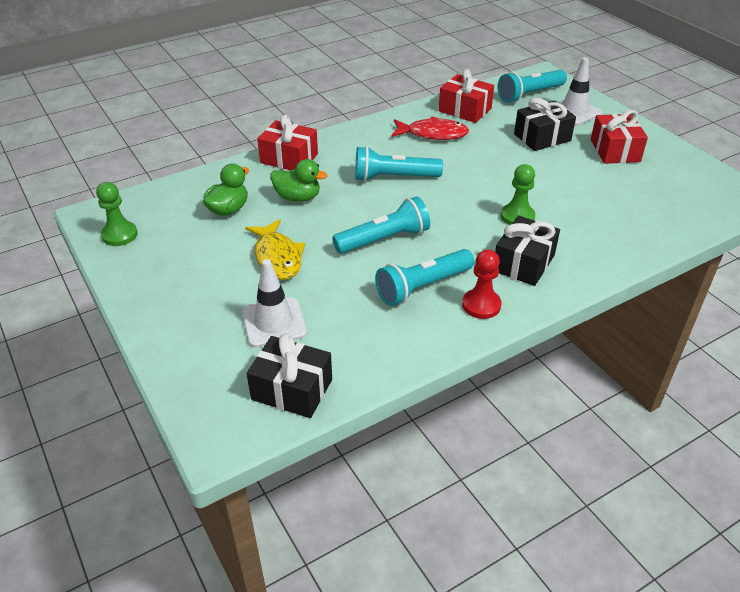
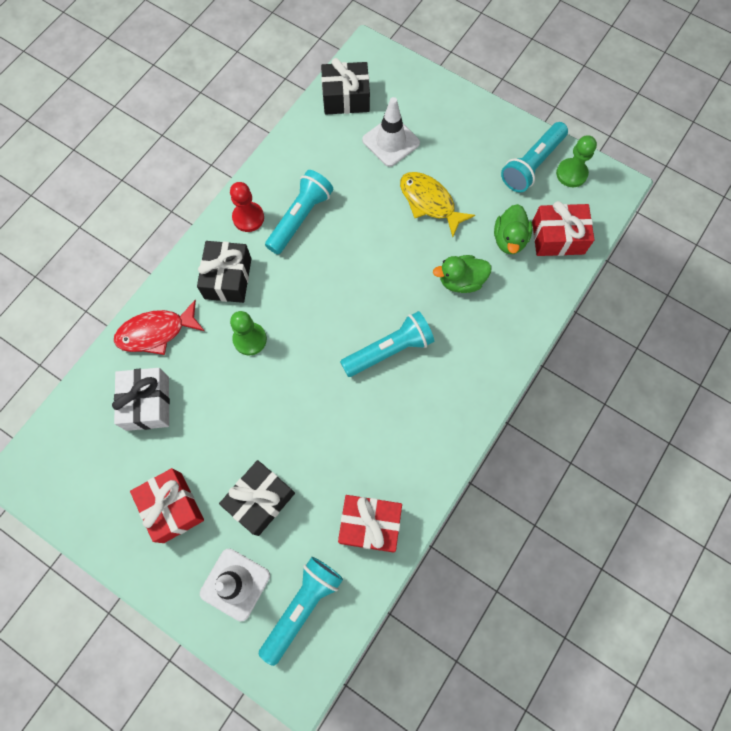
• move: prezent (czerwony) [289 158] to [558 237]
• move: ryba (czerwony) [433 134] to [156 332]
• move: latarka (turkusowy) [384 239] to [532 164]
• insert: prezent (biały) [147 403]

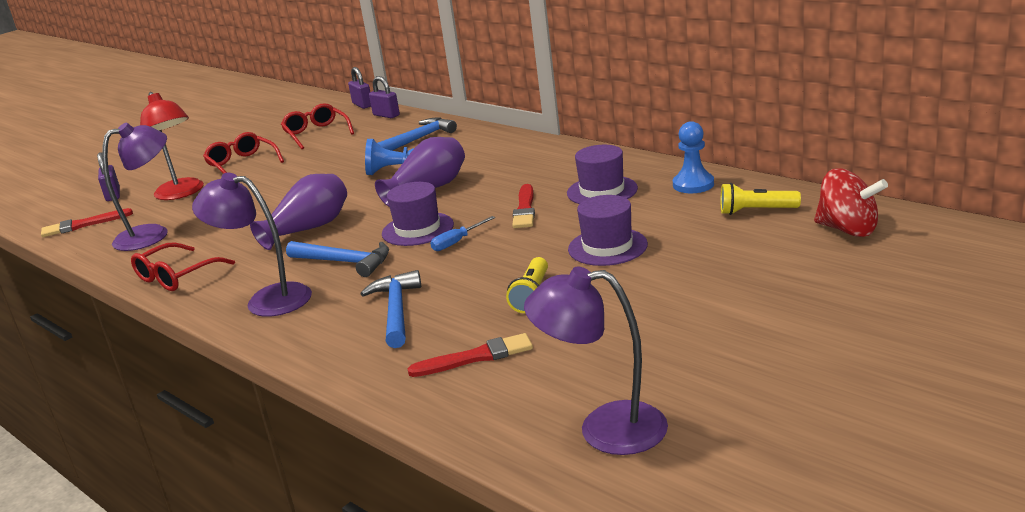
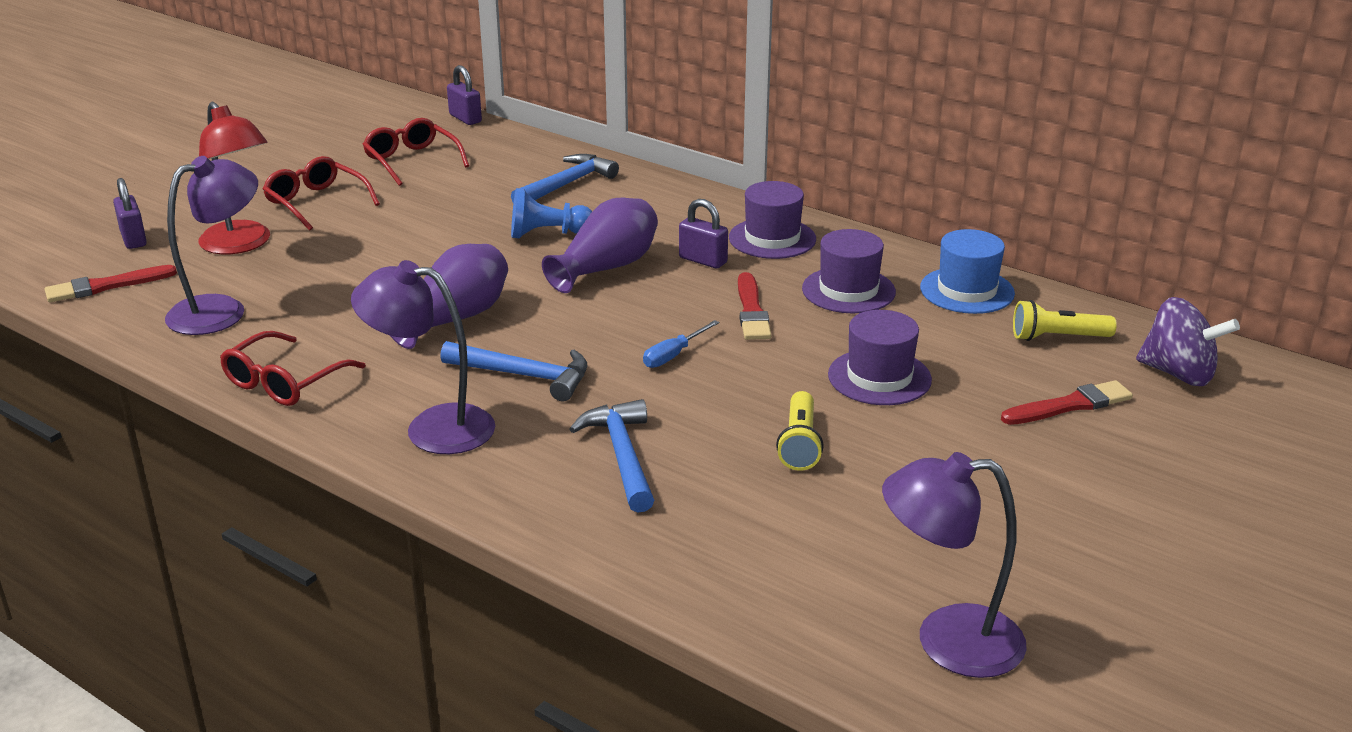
• move: kłódka (fioletowy) [386 115] to [703 260]
• replace: pionek (niebieski) [693 184] to kapelusz (niebieski) [967 290]
• recolor: bączek (czerwony) [848 230] to bączek (fioletowy) [1178 374]
• move: kapelusz (fioletowy) [417 229] to [772 238]
• move: pędzel (czerwony) [476 357] to [1070 405]

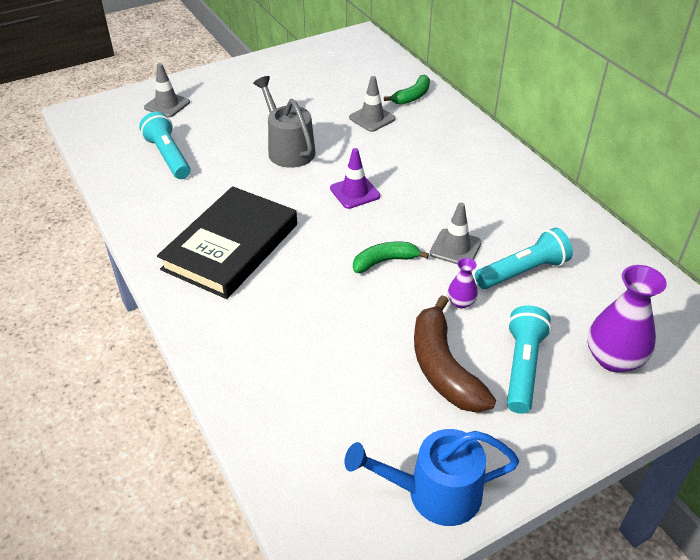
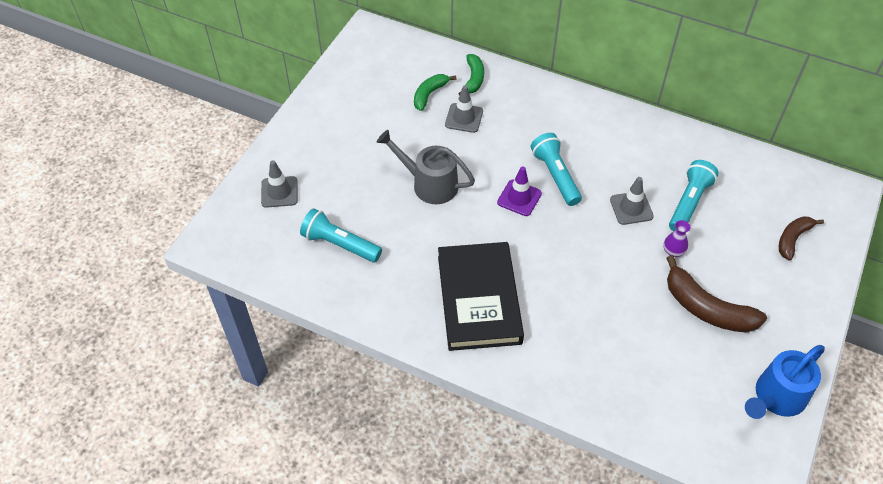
• move: banan (zielony) [384 261] to [429 94]
• replace: wazon (fioletowy) [614 358] to banan (brązowy) [792 239]
• move: latarka (turkusowy) [522 367] to [555 176]

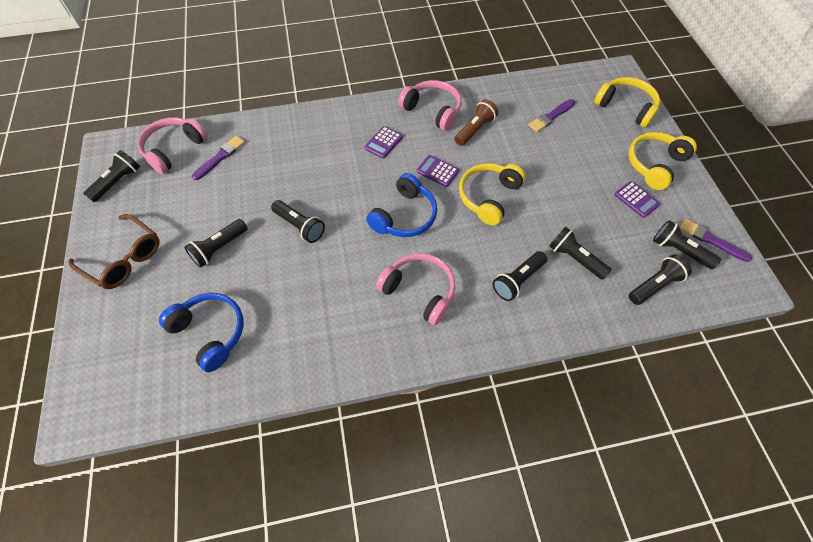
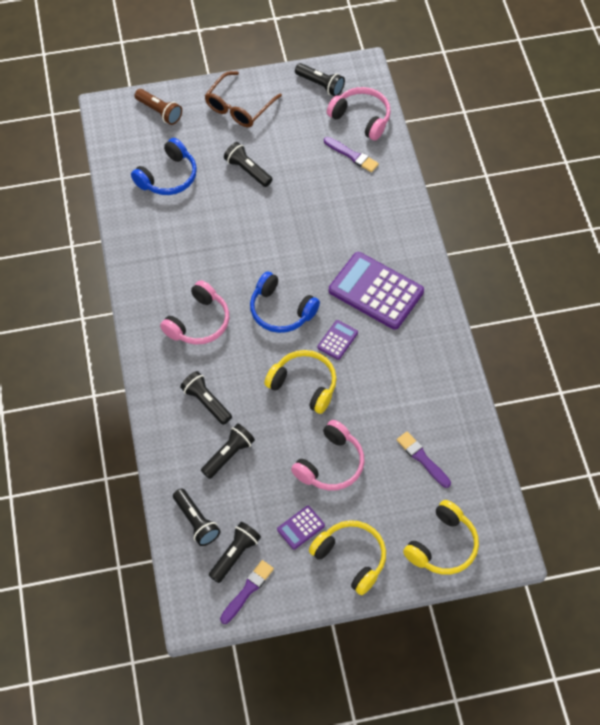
• move: słuchawki (różowy) [433 110] to [331 464]
• move: latarka (brązowy) [475 129] to [159 112]
• resize: kalkulator (fioletowy) [383 142] = [376 291] x2.19
• delete: latarka (czarny) [300 226]

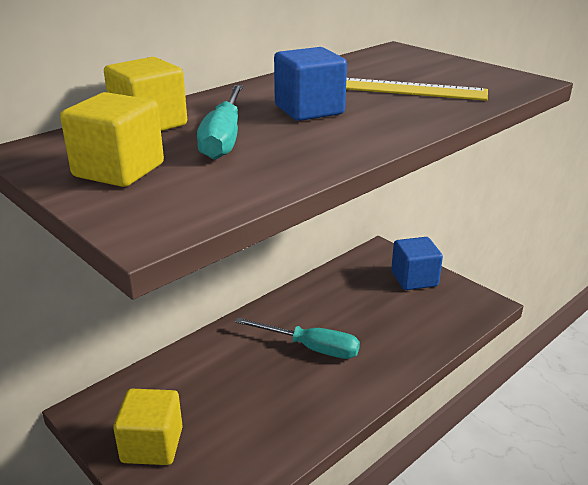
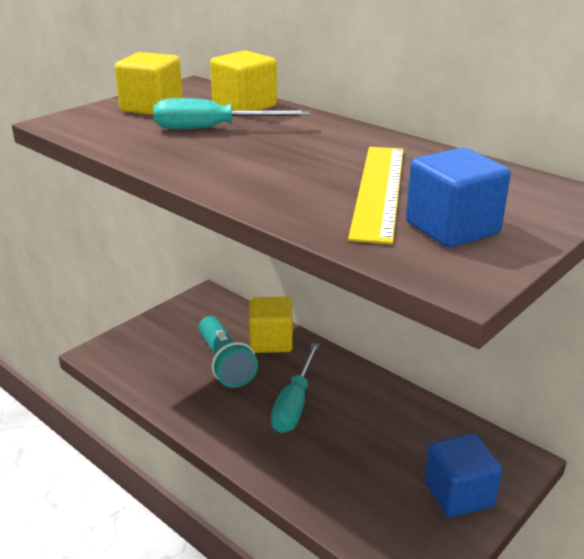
• move: sześcian (niebieski) [309 110] to [452 228]
• move: sześcian (żółty) [152 445] to [271 341]
• insert: latarka (turkusowy) [225 363]

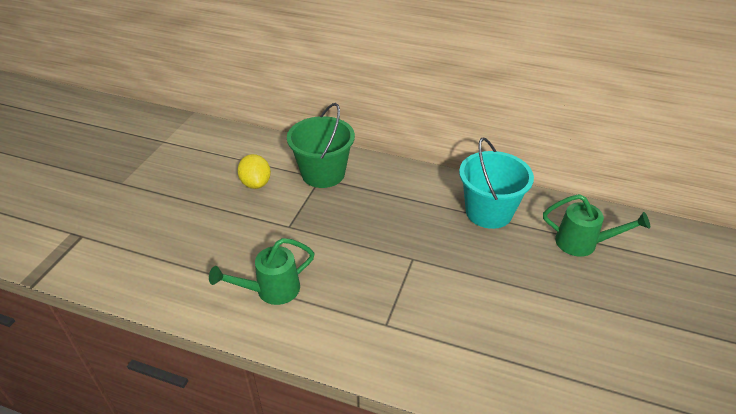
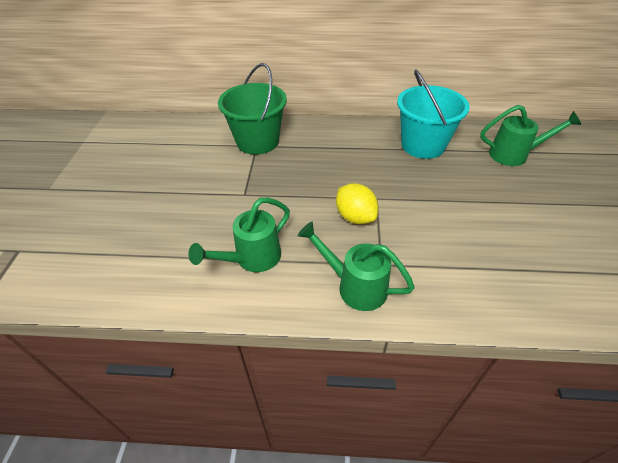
• move: cytryna (żółty) [256 183] to [355 217]
• insert: konewka (zielony) [355 286]

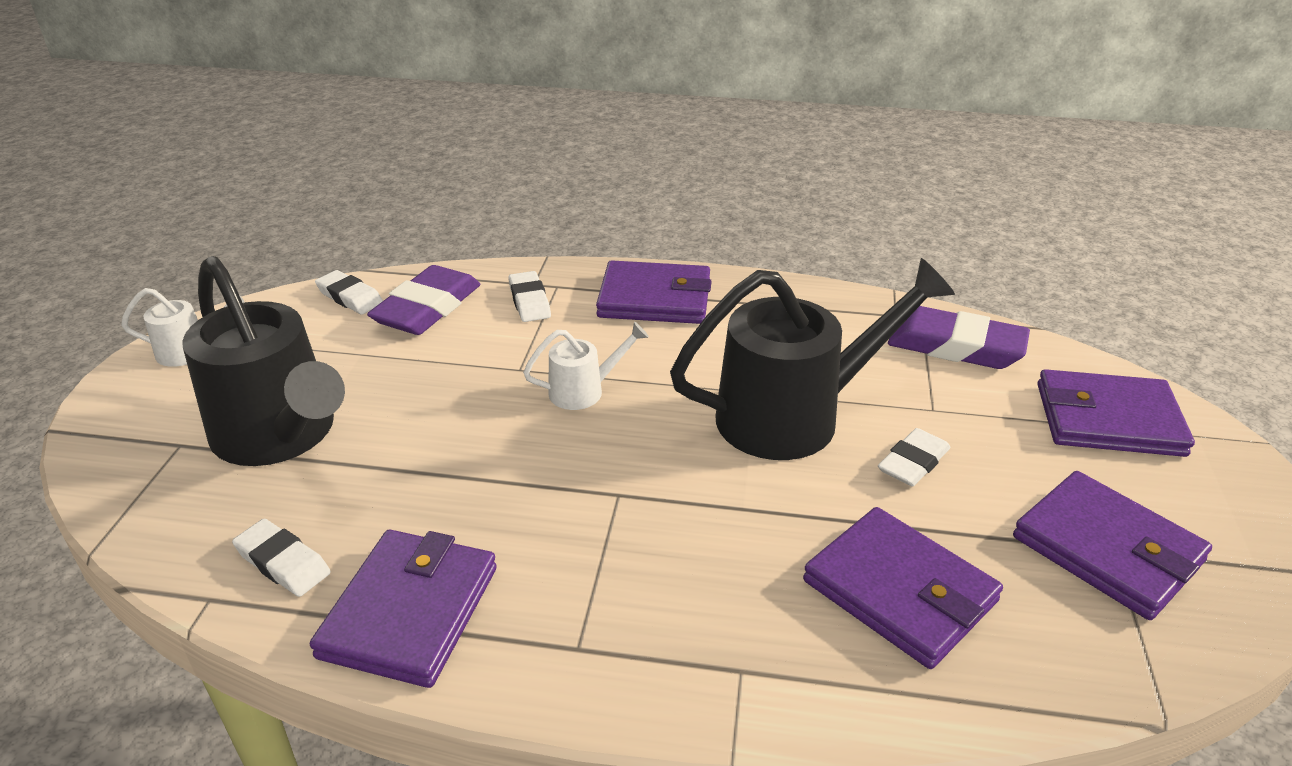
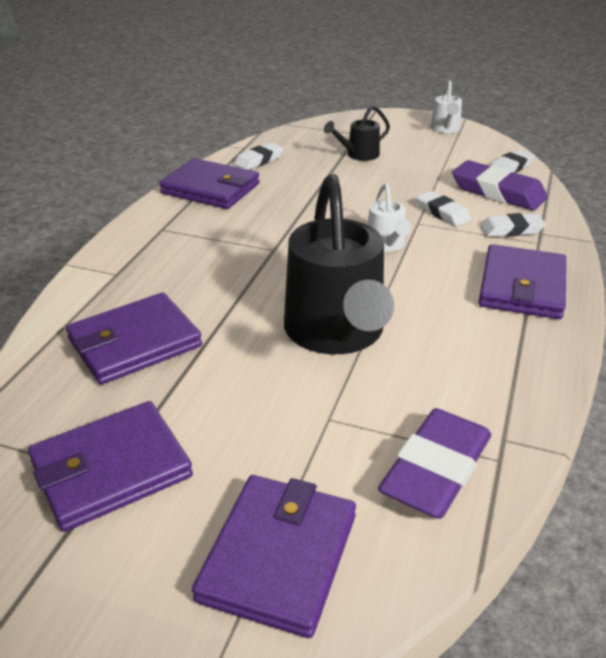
• resize: konewka (czarny) [281 437] = [358 155] x0.46
• move: gumka do mazania (biały) [913 463] to [442 212]

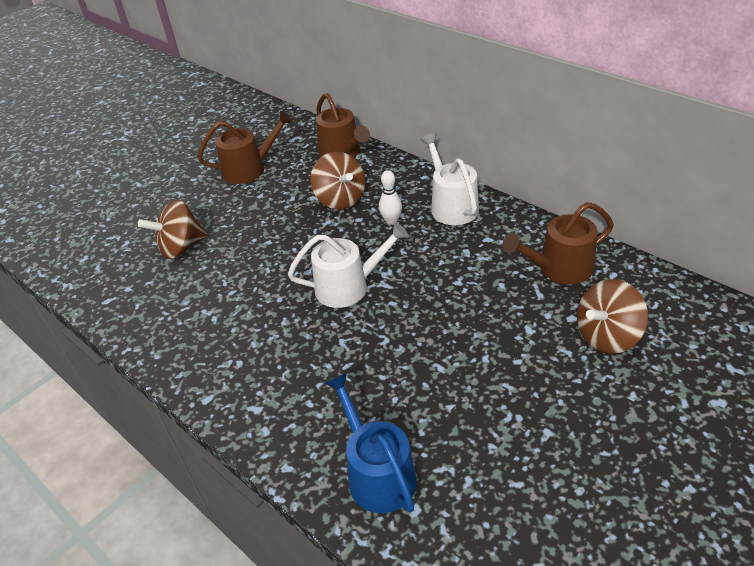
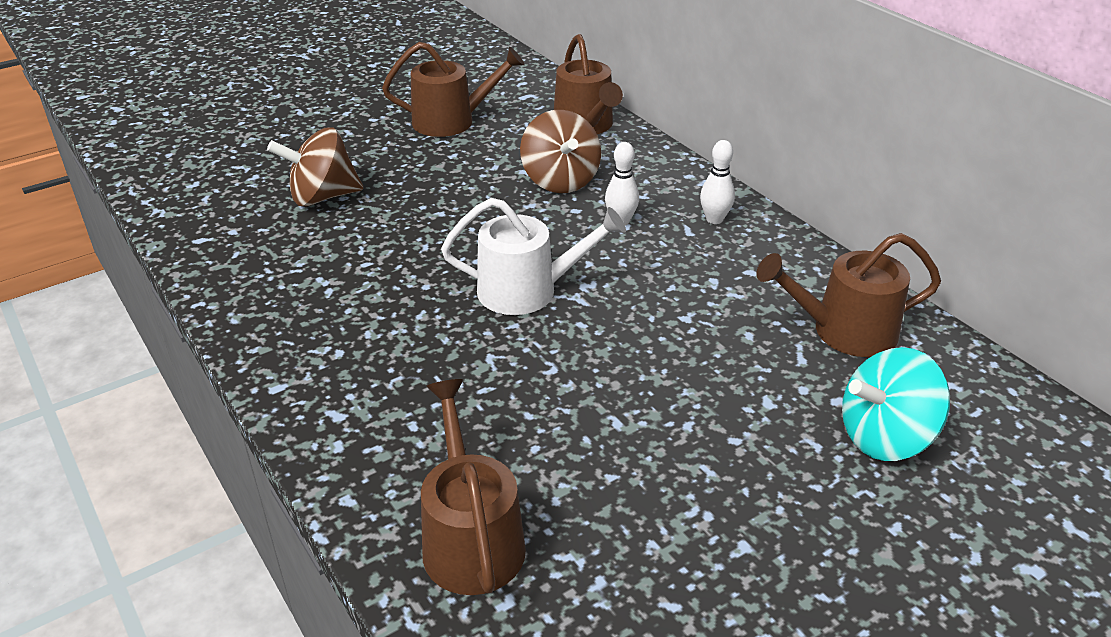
• replace: konewka (biały) [451 206] to kręgiel (biały) [714 219]
• recolor: bączek (brązowy) [607 336] to bączek (turkusowy) [885 437]
• recolor: konewka (niebieski) [377 473] to konewka (brązowy) [470 539]

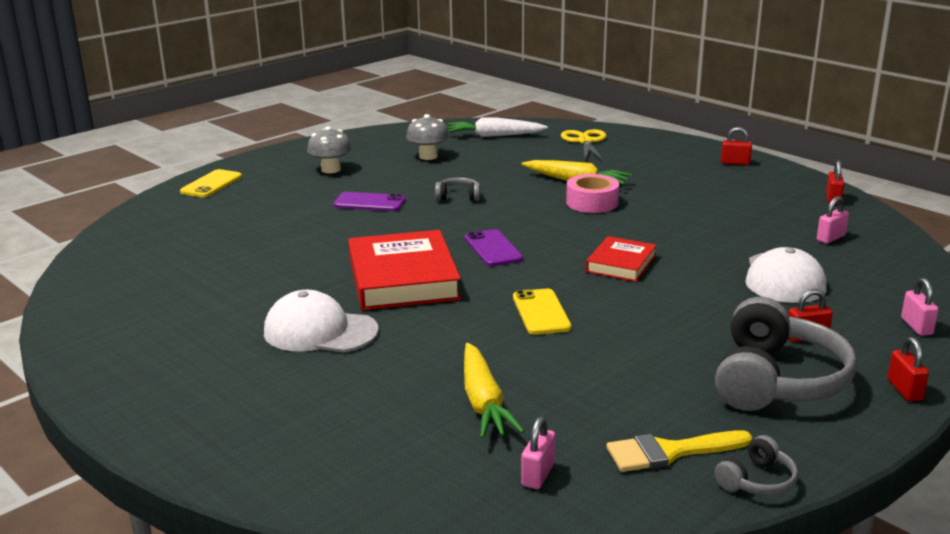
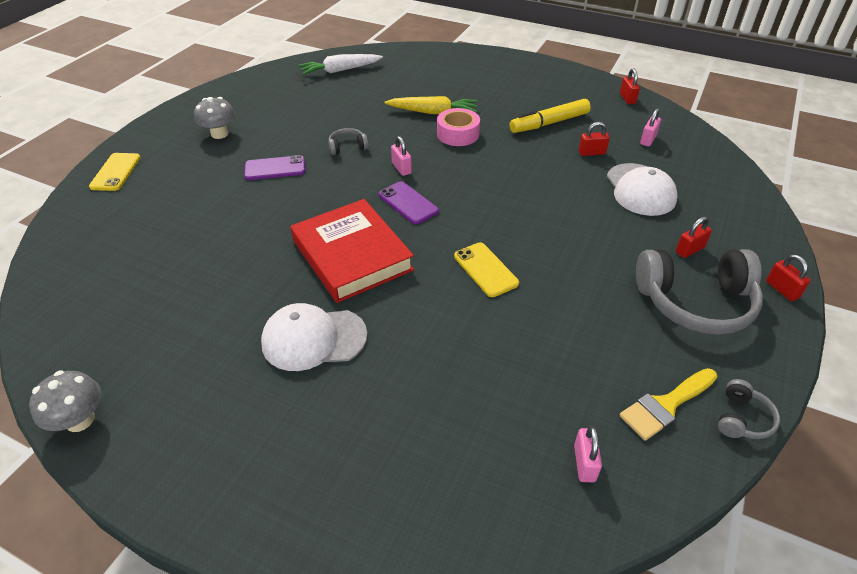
• move: grzyb (szary) [428 156] to [80 420]
• move: kłódka (czerwony) [735 163] to [591 153]
• delete: nożyczki (żółty) [585 141]
• delete: książka (czerwony) [621 264]
• move: kłódka (różowy) [916 326] to [401 168]
• rotate: słuchawki (szary) [777 380] = [695 302] 90 degrees clockwise
• delete: marchewka (żółty) [483 402]
• insert: flamaster (żółty) [549 123]

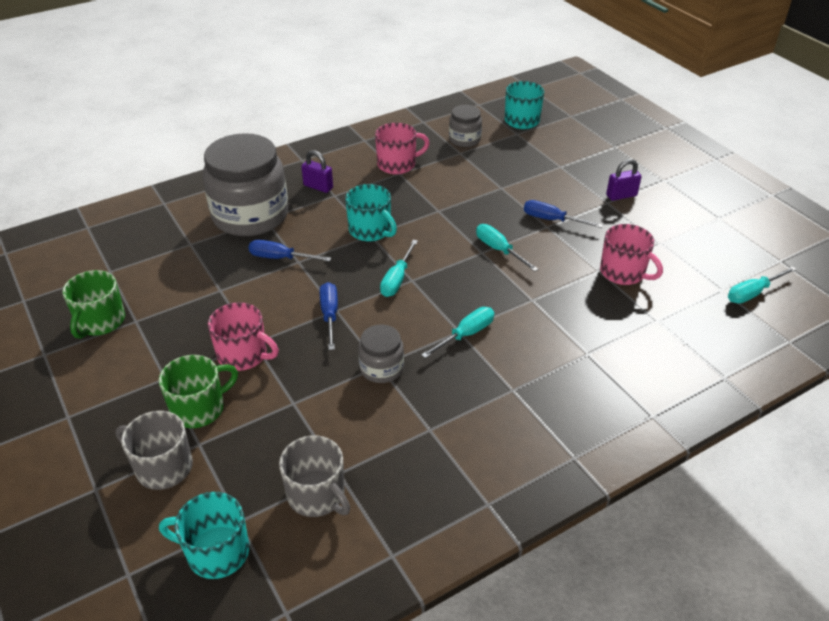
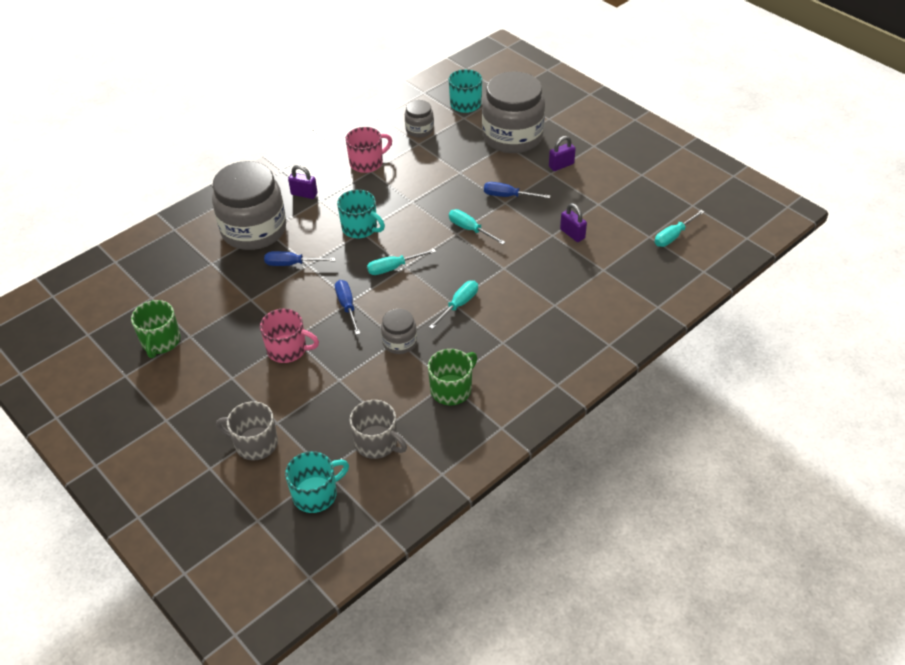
• replace: kubek (różowy) [623 272] to kłódka (fioletowy) [572 234]
• rotate: śrubokręt (turkusowy) [397 279] = [393 268] 60 degrees clockwise
• move: kubek (zielony) [199 408] to [452 389]
• rotate: kubek (turkusowy) [216 552] = [316 494] 150 degrees clockwise
• insert: słoik (szary) [512 136]

